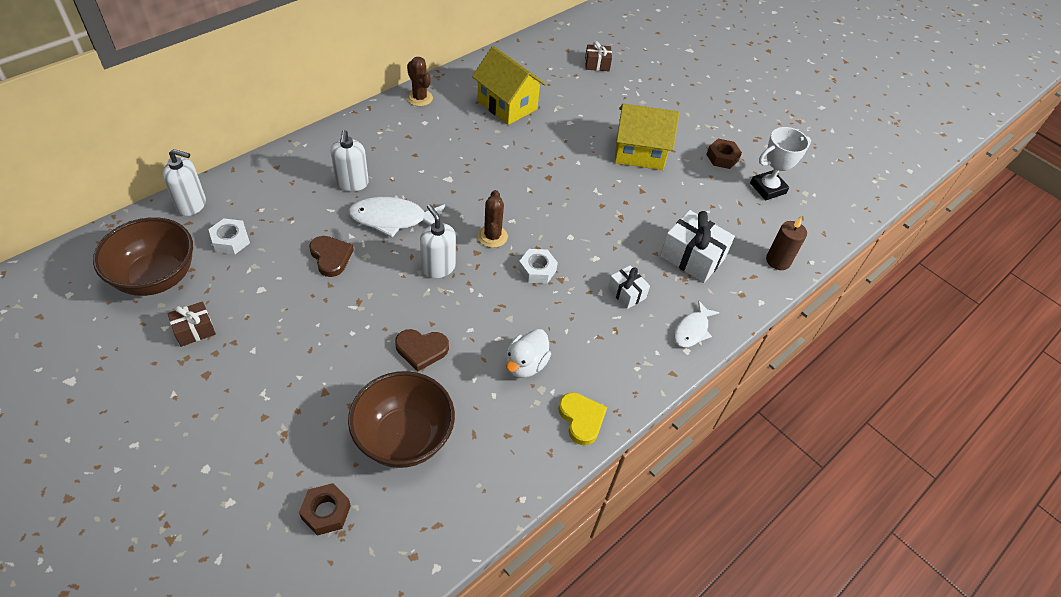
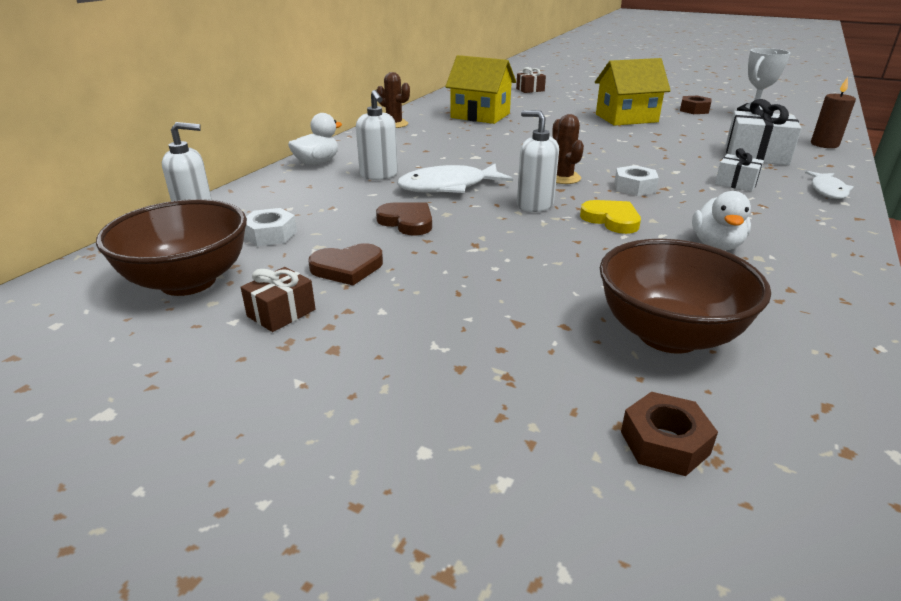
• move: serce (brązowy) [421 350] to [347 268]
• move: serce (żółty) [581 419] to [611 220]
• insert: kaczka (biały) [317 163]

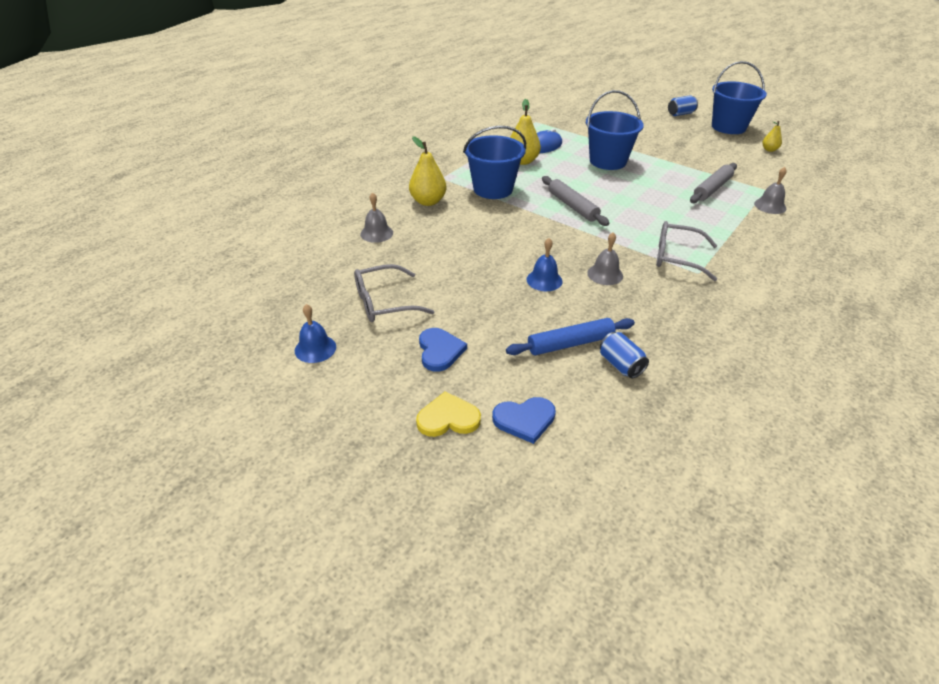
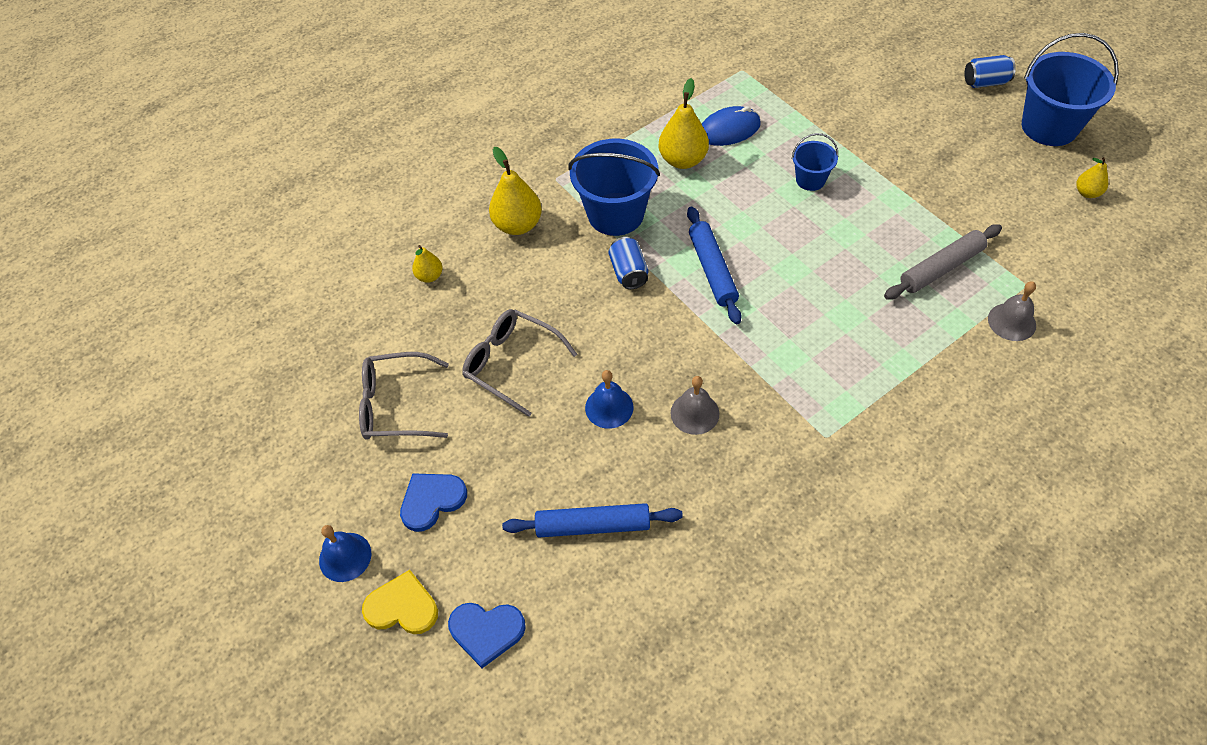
• resize: wiadro (niebieski) [608 161] = [810 180] x0.53
• recolor: wałek do ciasta (szary) [572 206] to wałek do ciasta (niebieski) [712 270]
• replace: dzwonek (szary) [376 233] to gruszka (żółty) [429 276]
• move: okulary (szary) [676 257] to [511 363]
• move: dzwonek (niebieski) [315 348] to [345 557]
• rotate: serce (niebieski) [439 351] = [432 500] 135 degrees counterclockwise
• move: puszka (niebieski) [620 365] to [628 272]

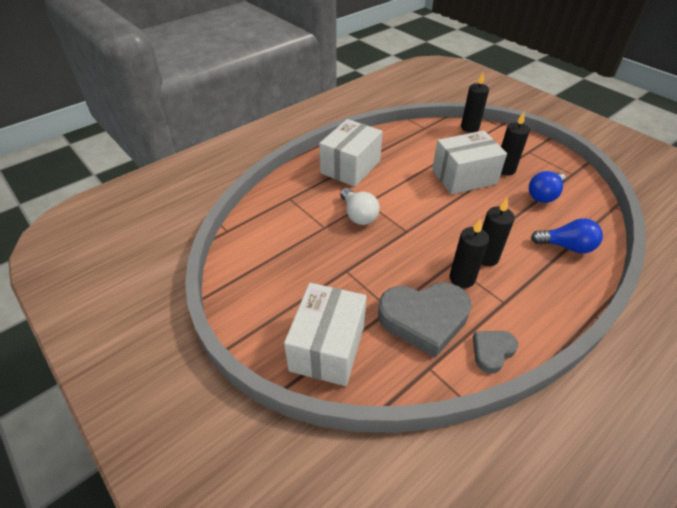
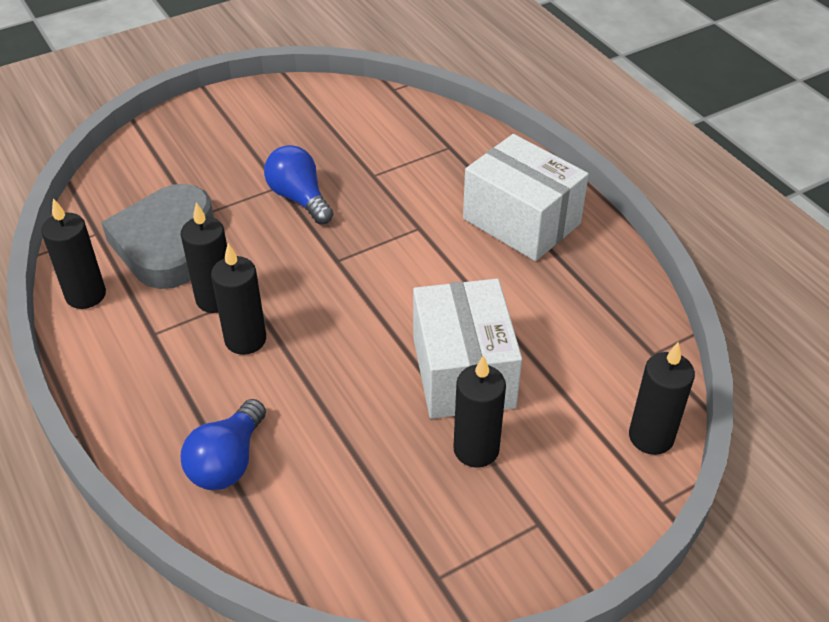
• move: żarówka (niebieski) [544 195] to [299 198]
• delete: żarówka (biały) [358 215]
• delete: pudełko (biały) [327 347]
• replace: serce (szary) [492 351] to świeca (czarny) [86 295]

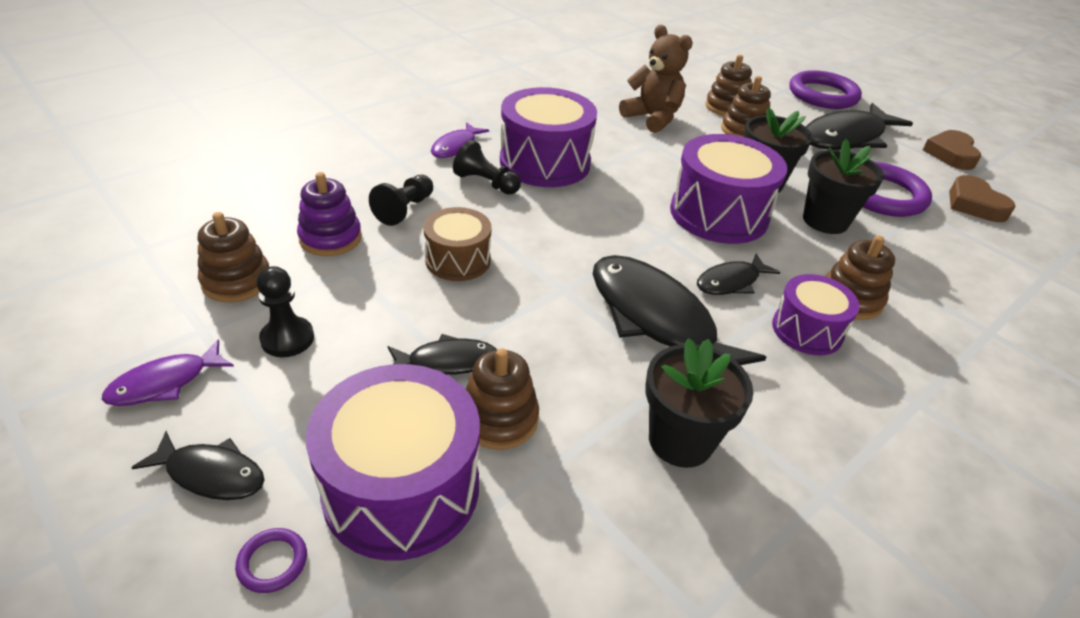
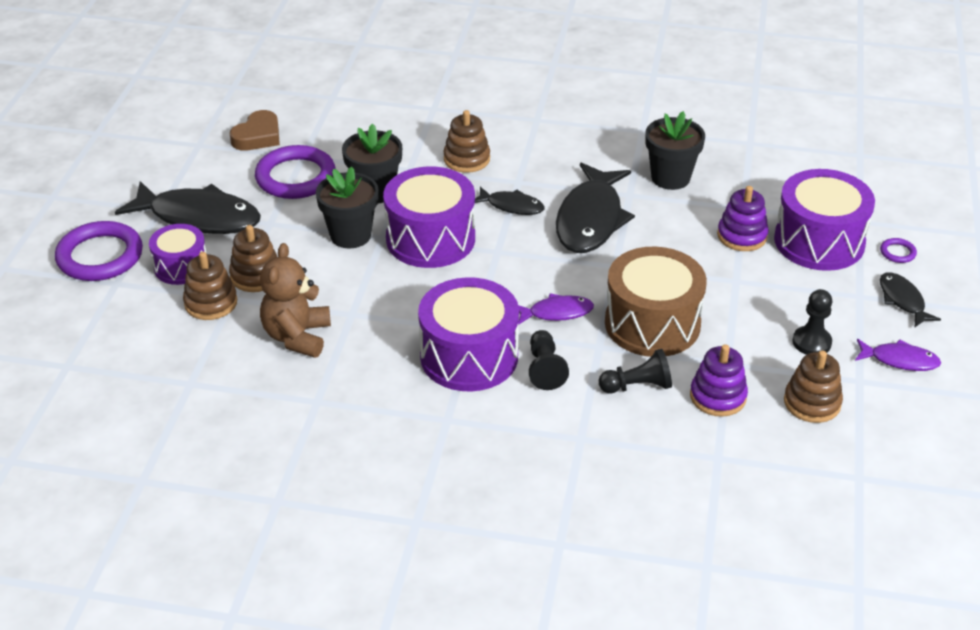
• move: ryba (fioletowy) [456 147] to [557 312]
• delete: serce (brązowy) [951 154]
• resize: bęben (brązowy) [458 260] = [652 324] x1.70
• move: bęben (fioletowy) [807 330] to [181 267]
• delete: ryba (czarny) [447 362]
• recolor: zabawka nakładanka (brązowy) [499 418] to zabawka nakładanka (fioletowy) [742 236]

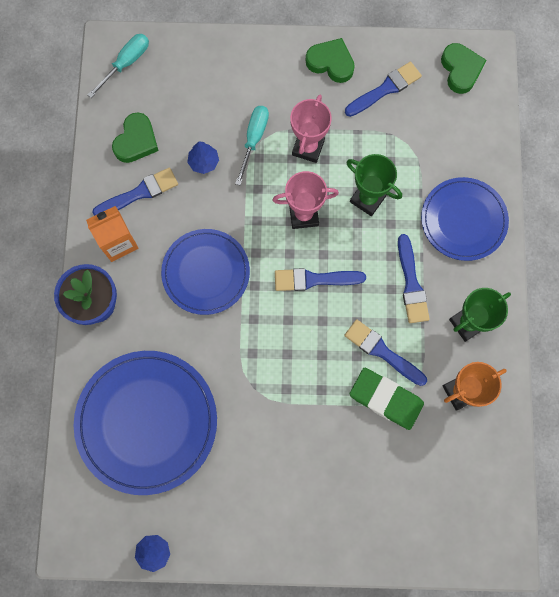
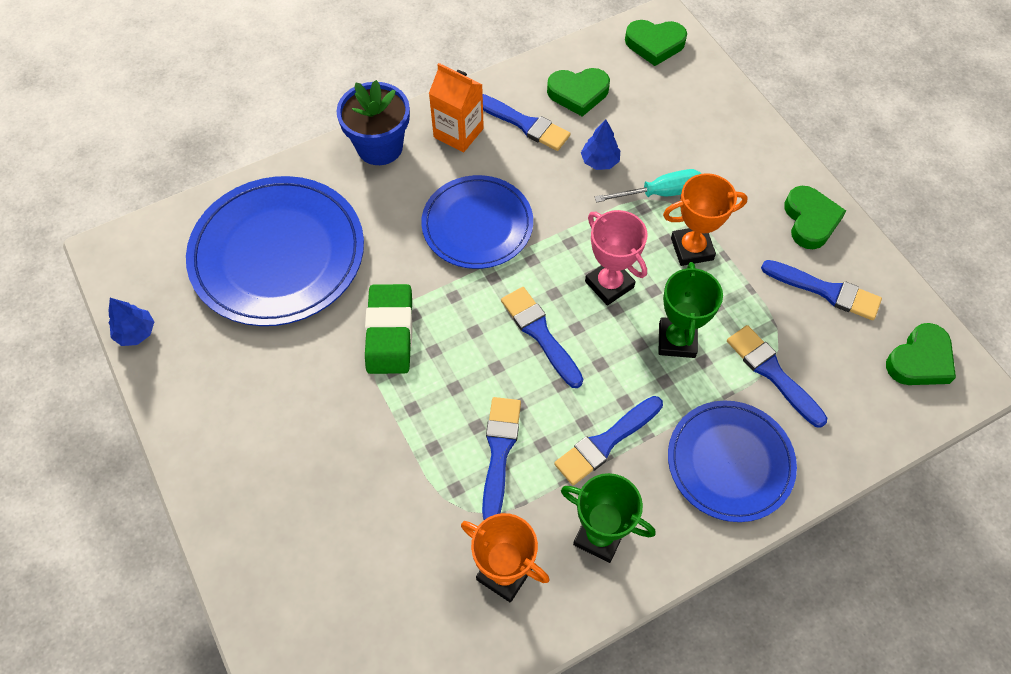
• replace: śrubokręt (turkusowy) [126 63] to serce (zielony) [654 44]
• recolor: puchar (różowy) [308 147] to puchar (pomarańczowy) [692 249]
• move: gumka do mazania (zielony) [386 399] to [389 332]
• insert: pędzel (niebieski) [773 373]

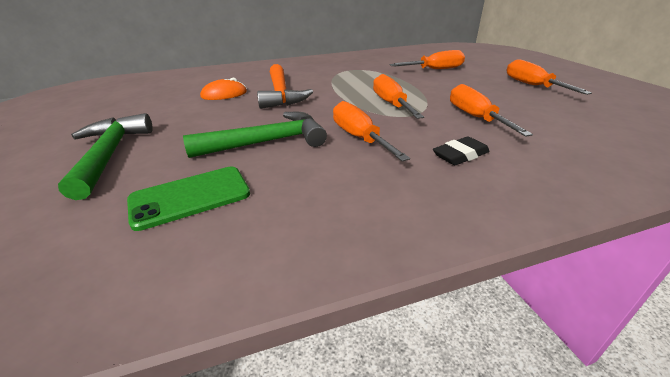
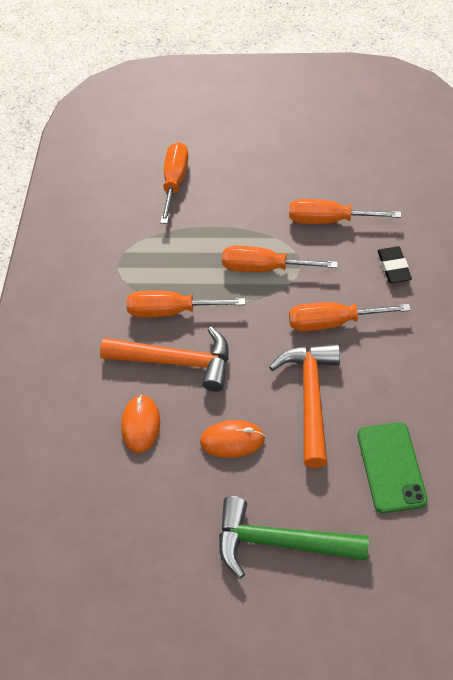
• move: śrubokręt (pomarańczowy) [532 85] to [171 311]
• recolor: młotek (zielony) [267 142] to młotek (pomarańczowy) [310 398]
• insert: myszka (pomarańczowy) [232 440]

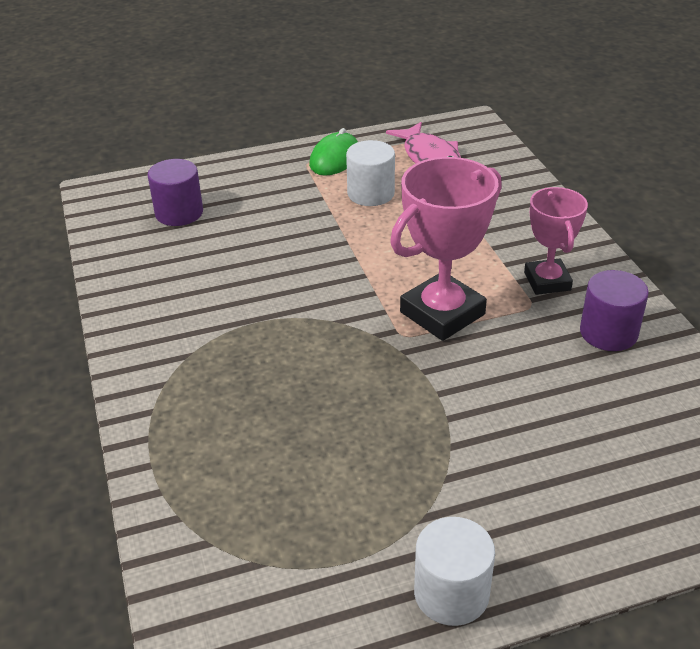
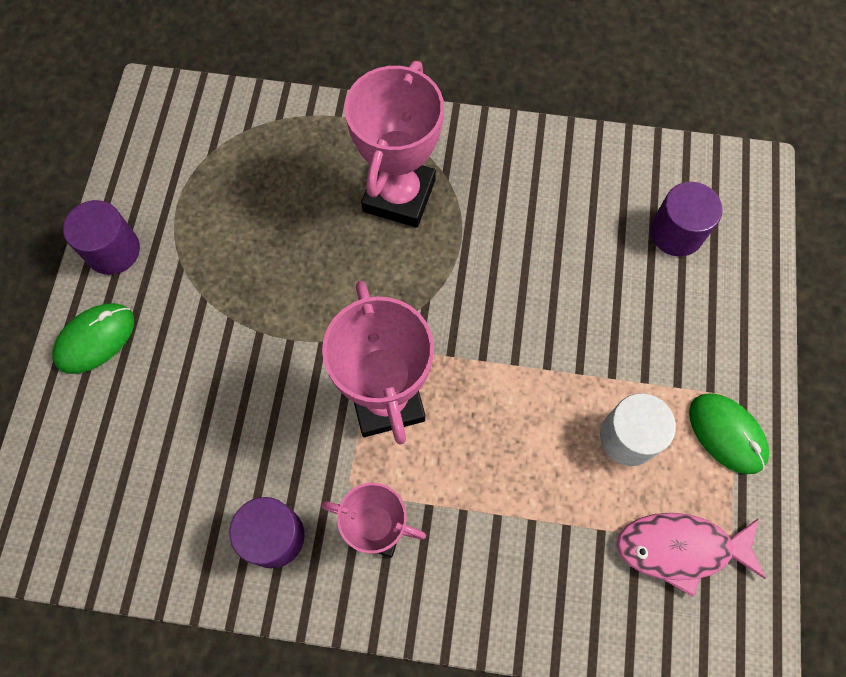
• recolor: walec (biały) [451 593] to walec (fioletowy) [113 250]
• insert: puchar (różowy) [399 195]
• insert: myszka (zielony) [95 339]

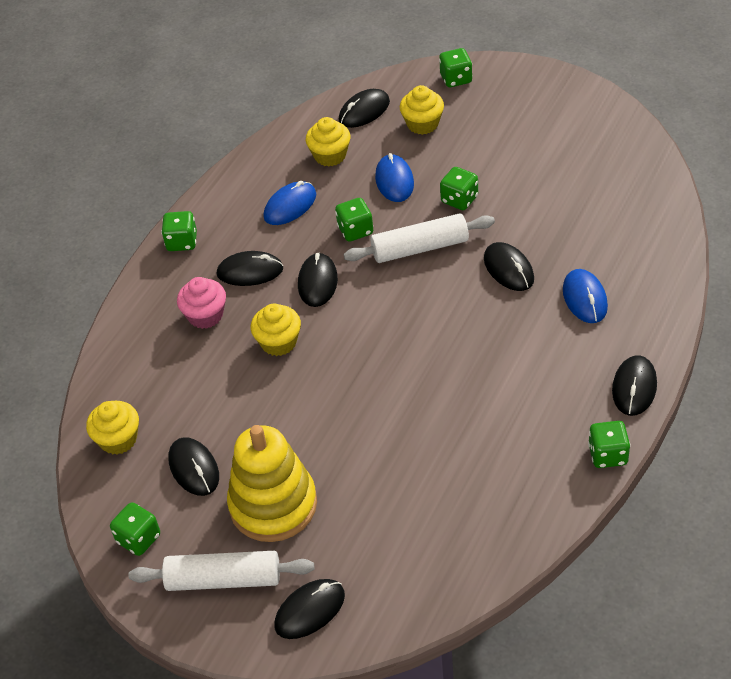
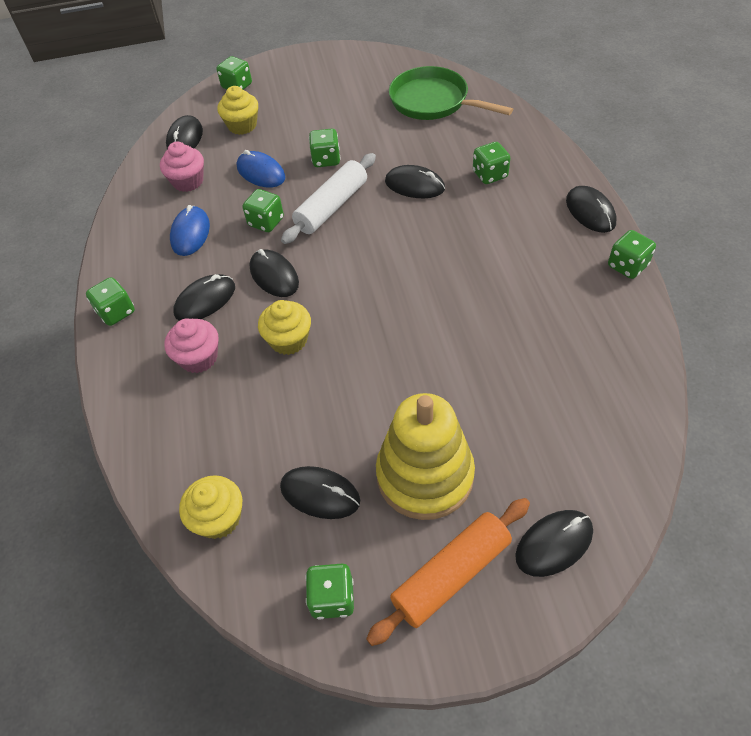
• recolor: muffinka (żółty) [330 155] to muffinka (różowy) [188 181]
• replace: myszka (niebieski) [585 298] to kostka do gry (zielony) [490 175]
• recolor: wałek do ciasta (biały) [223 579] to wałek do ciasta (pomarańczowy) [451 574]
• rotate: myszka (czarny) [310 610] = [554 544] 45 degrees clockwise
• insert: patelnia (zielony) [433 101]

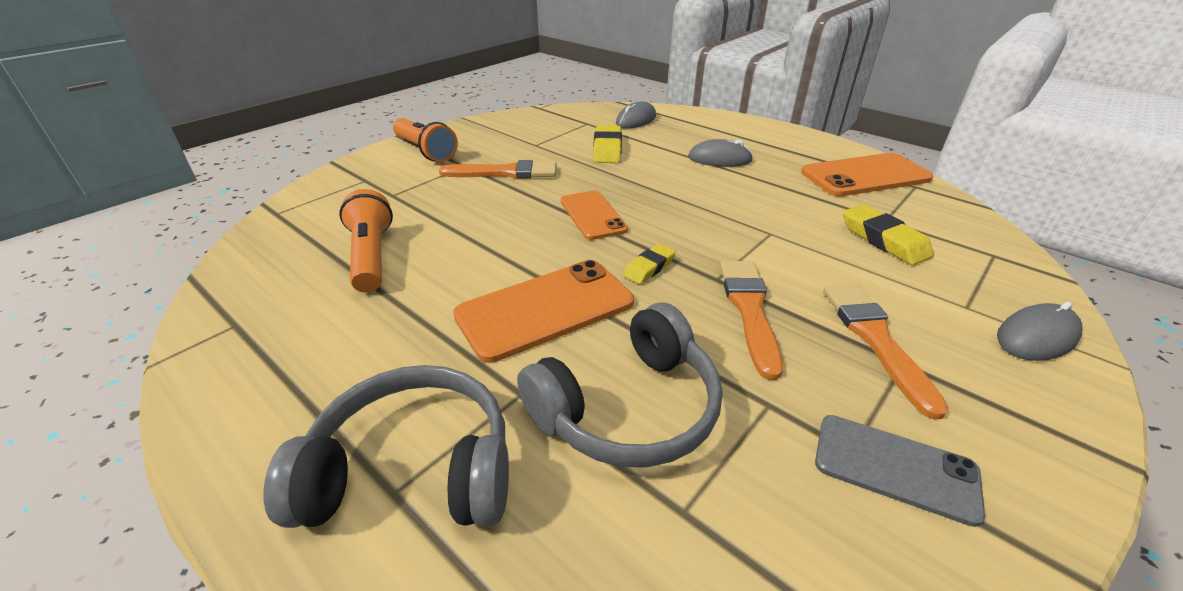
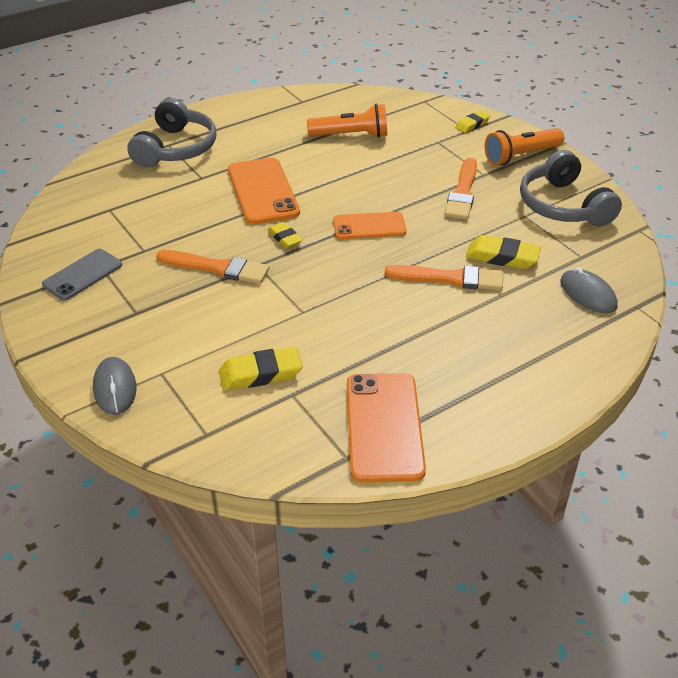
• delete: myszka (szary) [719 159]
• move: pędzel (pomarańczowy) [875 339] to [450 278]
• move: słuchawki (szary) [628 408] to [563 206]
• insert: gumka do mazania (żółty) [472 124]

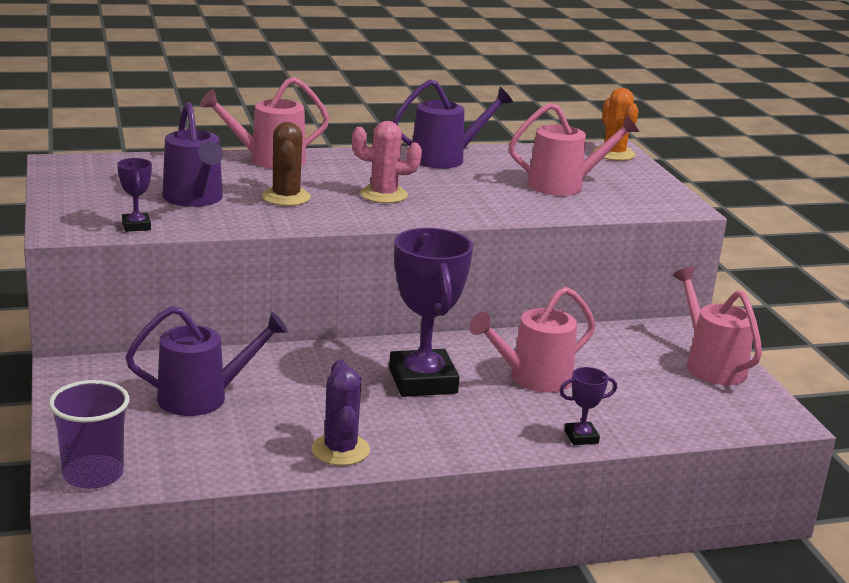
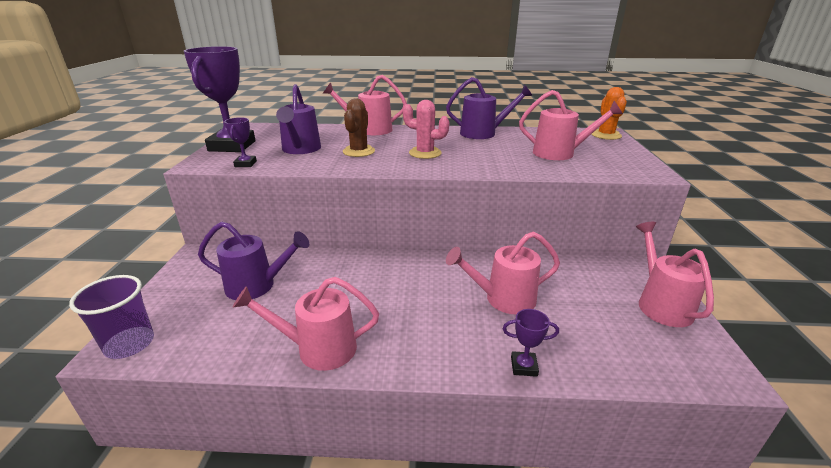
• move: puchar (fioletowy) [423 381] to [232 146]
• replace: kaktus (fioletowy) [340 450] to konewka (różowy) [317 349]

